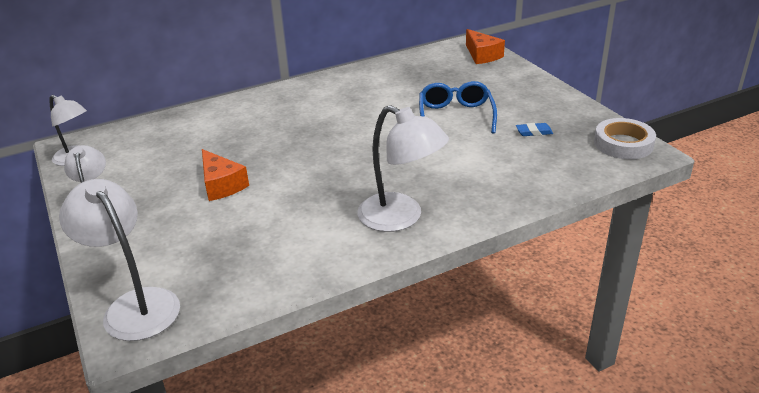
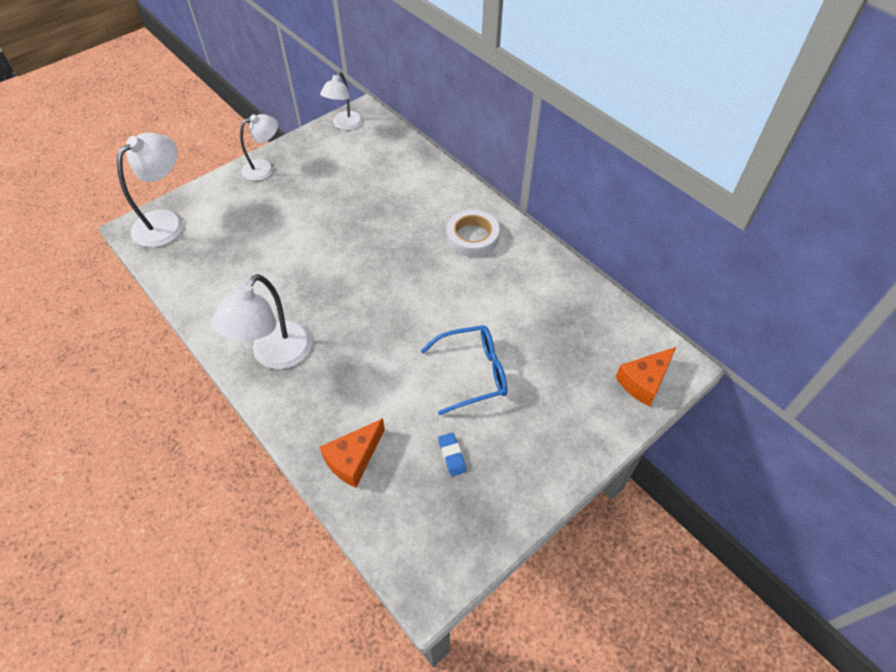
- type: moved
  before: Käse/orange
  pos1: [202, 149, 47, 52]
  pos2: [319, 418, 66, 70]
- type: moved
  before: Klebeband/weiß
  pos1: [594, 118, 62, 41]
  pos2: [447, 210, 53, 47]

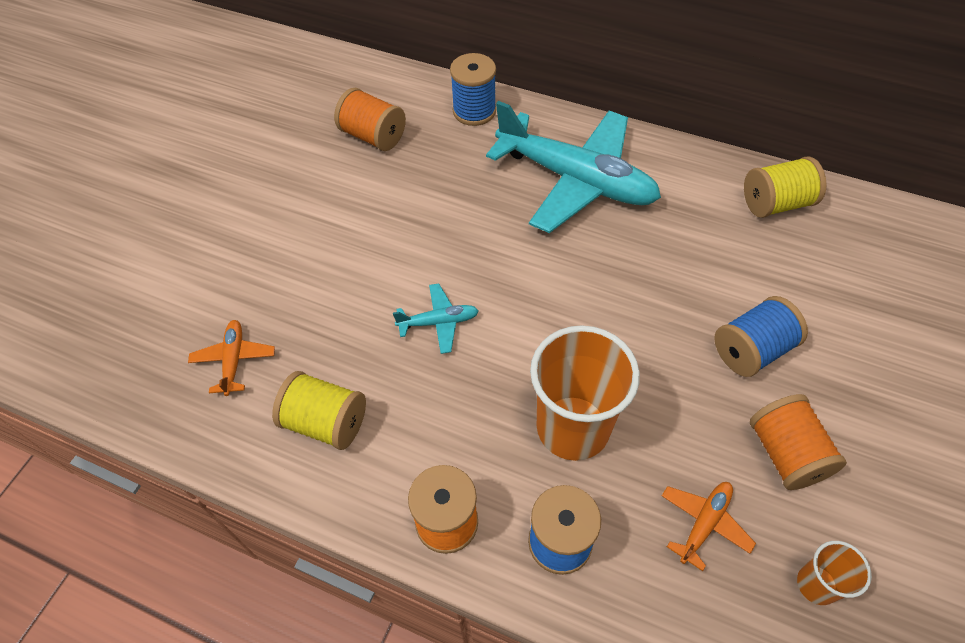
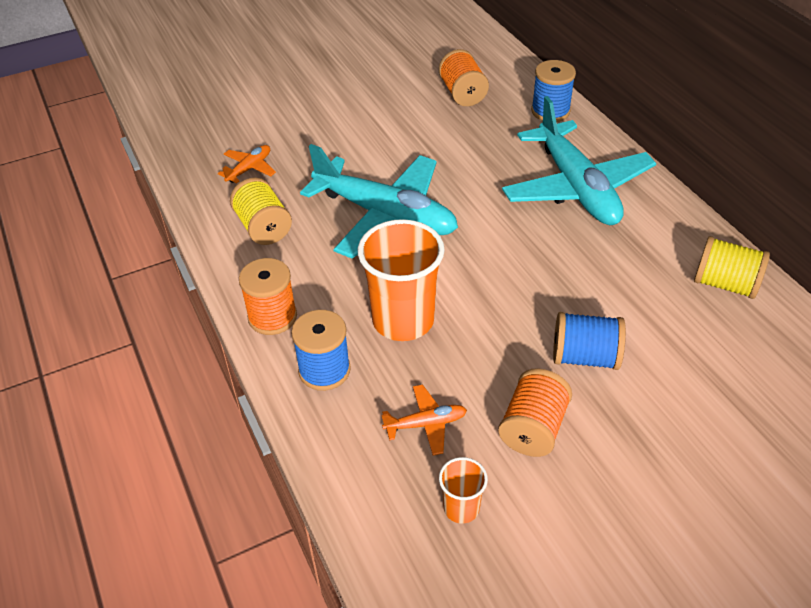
- type: resized
  before: Flugzeug/türkis
  pos1: [393, 283, 86, 71]
  pos2: [300, 144, 158, 115]
  scale: 2.41

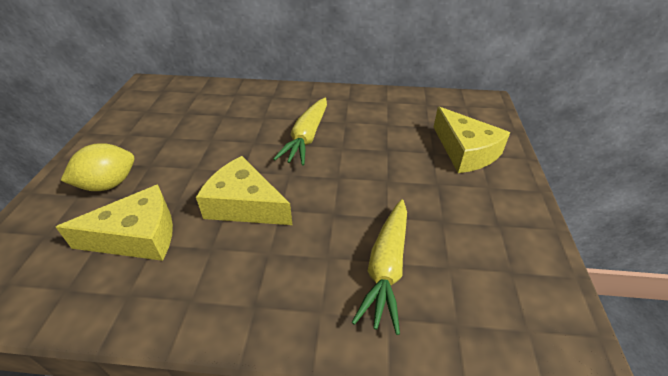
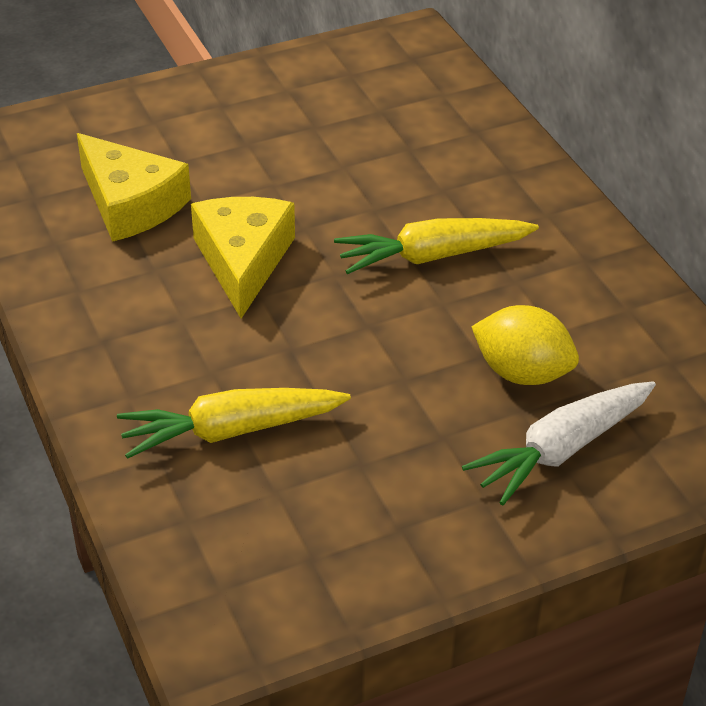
- type: replaced
  before: Käse/gelb
  after: Karotte/weiß
  pos1: [434, 107, 76, 66]
  pos2: [462, 381, 194, 124]
- type: moved
  before: Zitrone/gelb
  pos1: [61, 143, 73, 48]
  pos2: [472, 305, 107, 80]

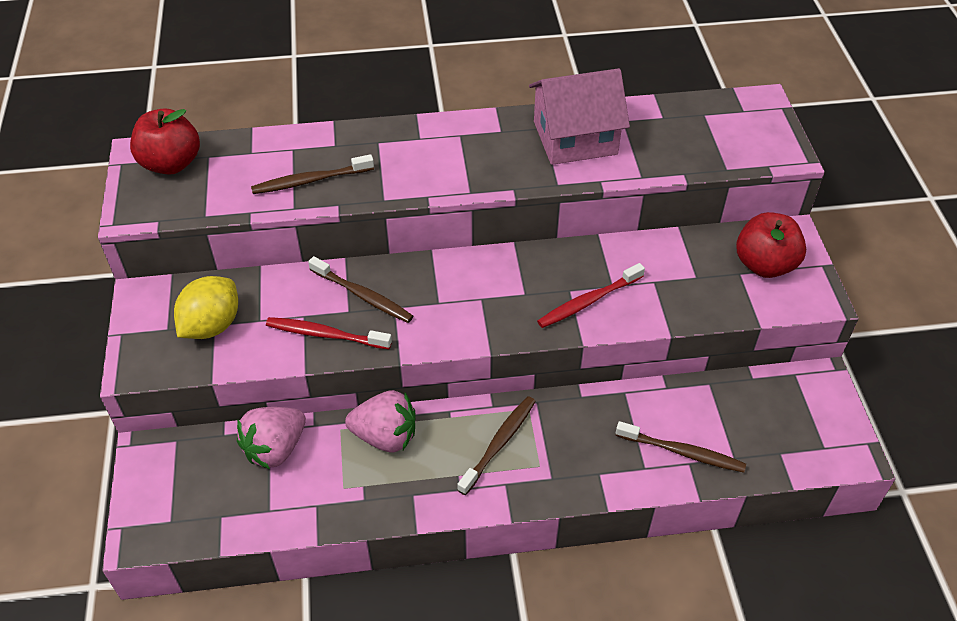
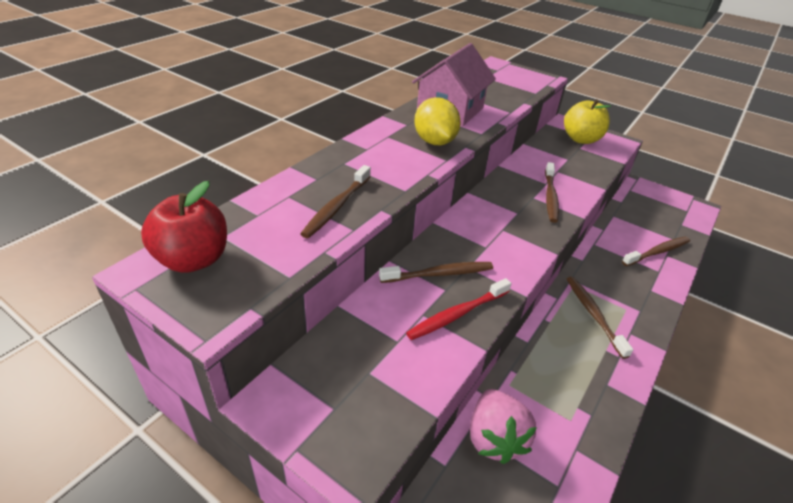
- type: moved
  before: Zitrone/gelb
  pos1: [174, 276, 64, 63]
  pos2: [414, 97, 47, 48]
- type: recoloured
  before: Zahnbürste/rot
  after: Zahnbürste/braun
  pos1: [537, 263, 108, 65]
  pos2: [545, 162, 14, 61]
- type: recoloured
  before: Apfel/rot
  after: Apfel/gelb
  pos1: [736, 212, 70, 66]
  pos2: [564, 99, 47, 45]
- type: removed
  before: Erdbeere/rosa
  pos1: [345, 390, 71, 63]

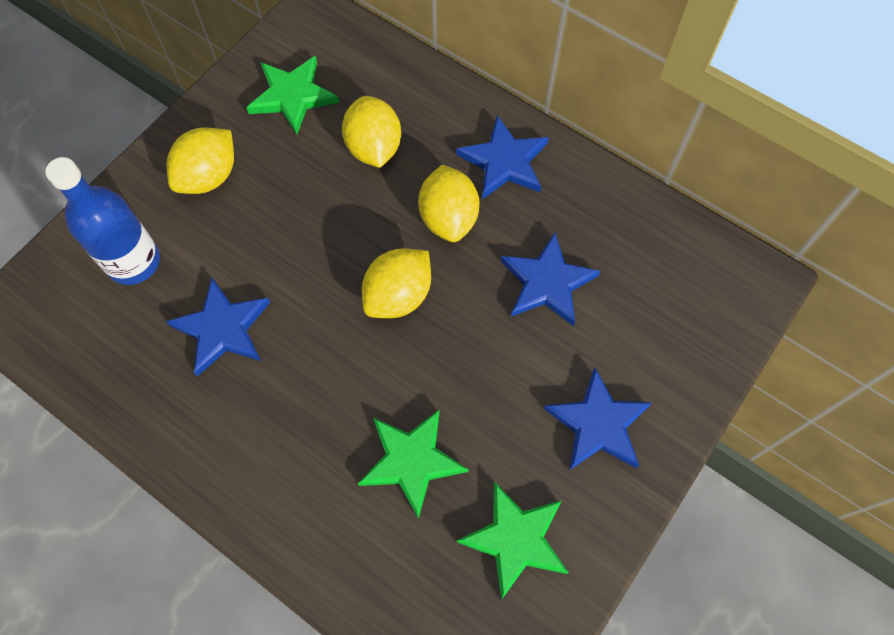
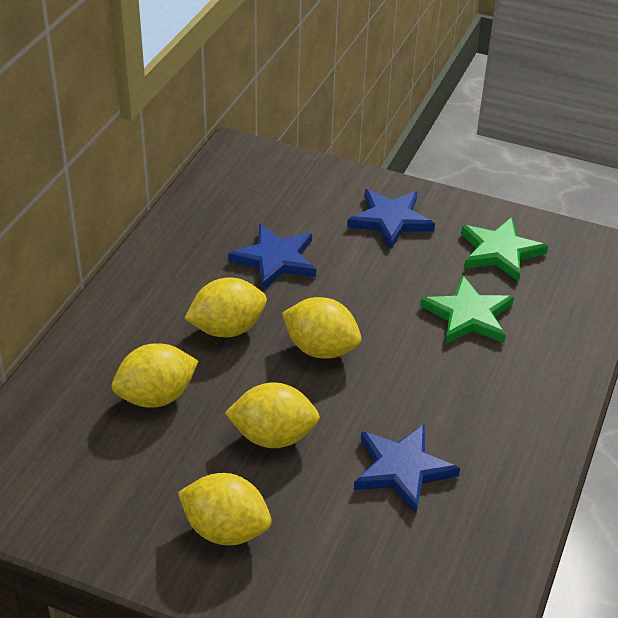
- type: added
  after: Zitrone/gelb
  pos2: [225, 382, 95, 66]
- type: removed
  before: Flasche/blau
  pos1: [45, 157, 115, 128]
- type: removed
  before: Stern/grün
  pos1: [246, 56, 93, 79]
- type: removed
  before: Stern/blau
  pos1: [456, 115, 93, 84]

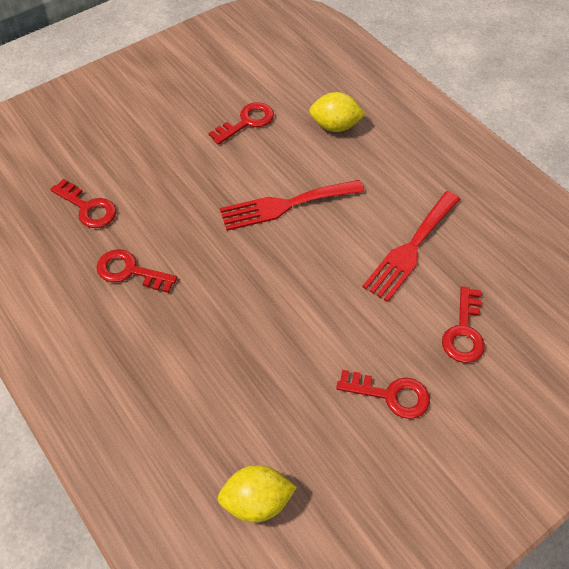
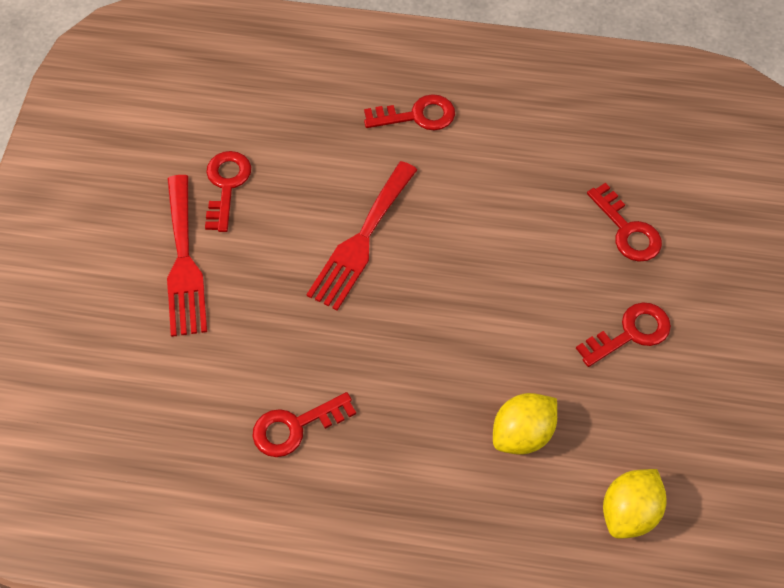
- type: moved
  before: Gabel/rot
  pos1: [362, 191, 98, 111]
  pos2: [167, 175, 40, 162]
- type: moved
  before: Schlüssel/rot
  pos1: [50, 179, 66, 49]
  pos2: [364, 94, 91, 36]
- type: moved
  before: Zitrone/gelb
  pos1: [309, 92, 56, 40]
  pos2: [493, 393, 64, 62]

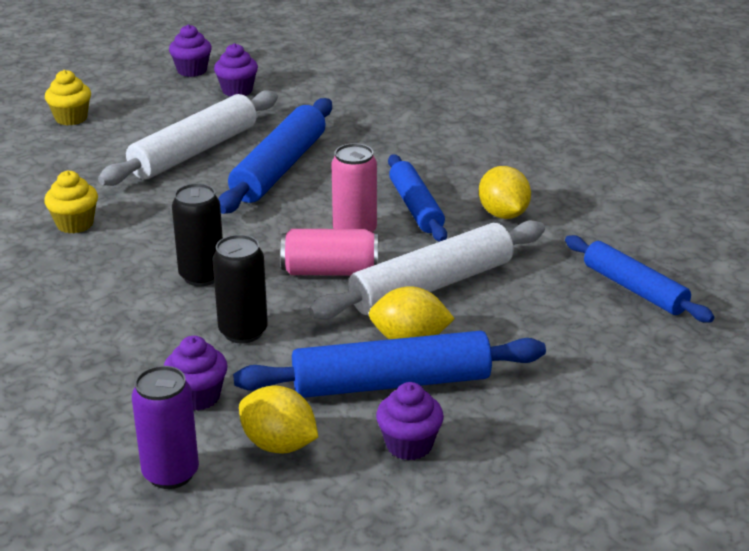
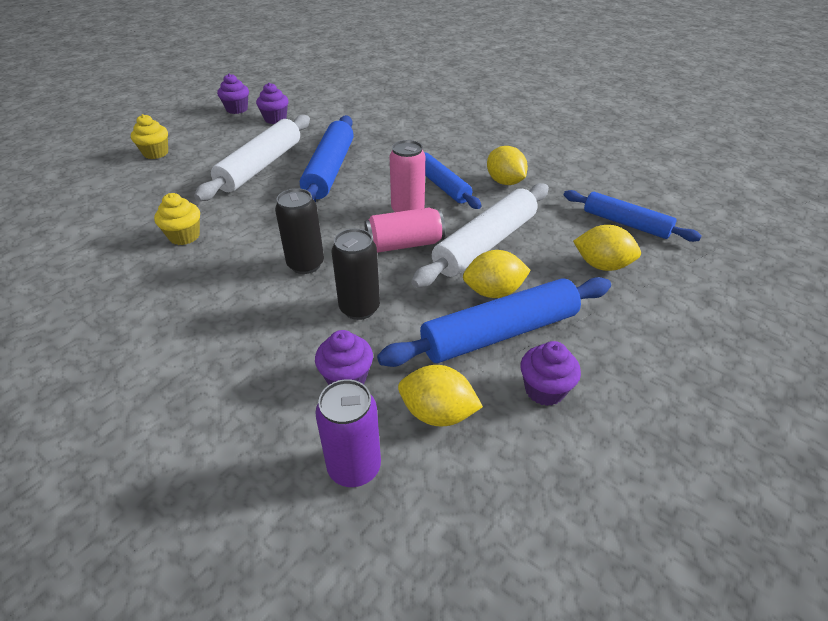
- type: added
  after: Zitrone/gelb
  pos2: [573, 225, 68, 46]

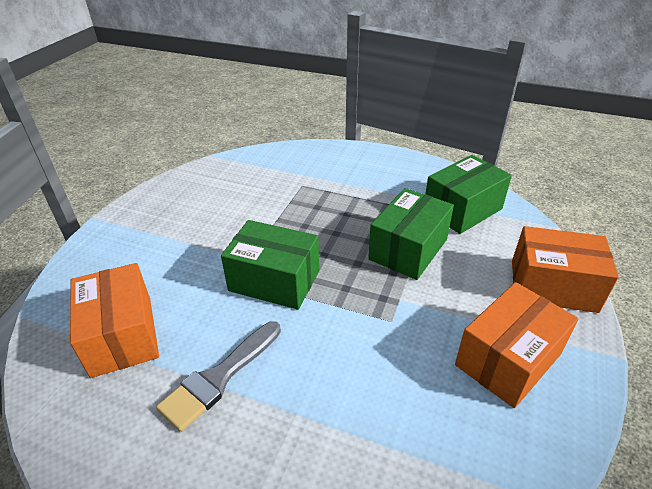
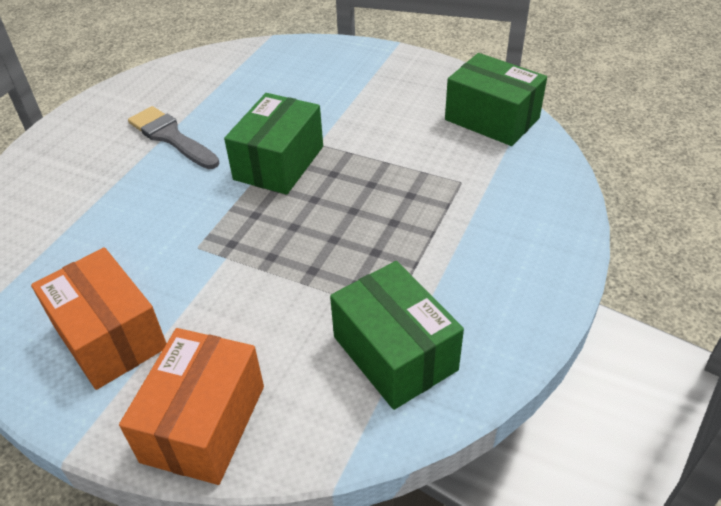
- type: moved
  before: Schachtel/grün
  pos1: [368, 188, 86, 92]
  pos2: [445, 53, 102, 93]
- type: removed
  before: Schachtel/orange
  pos1: [70, 263, 89, 115]

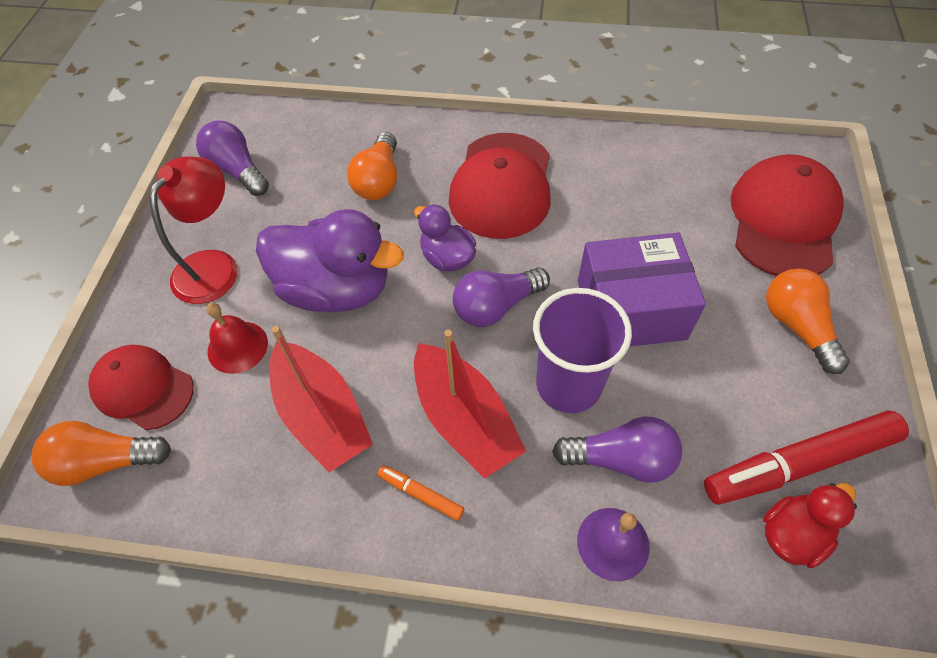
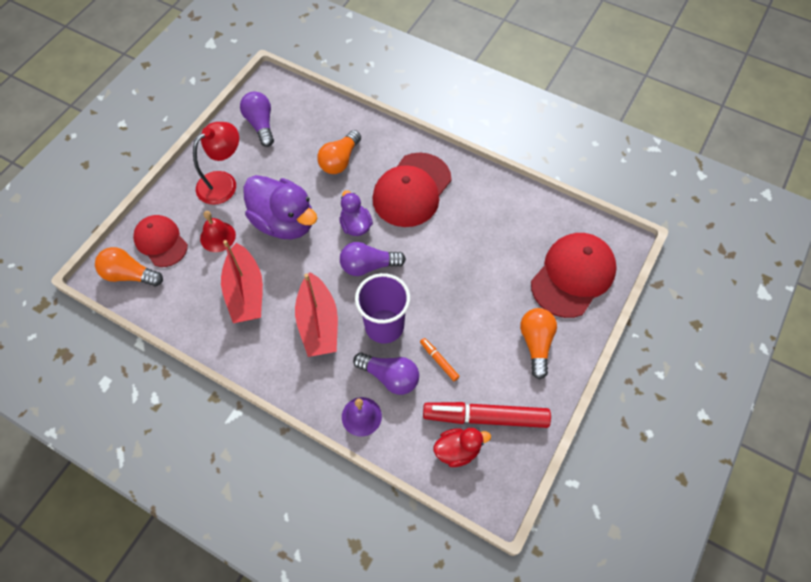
- type: moved
  before: Filzstift/orange
  pos1: [377, 465, 88, 56]
  pos2: [420, 338, 40, 43]
- type: removed
  before: Schachtel/lila
  pos1: [578, 232, 128, 114]

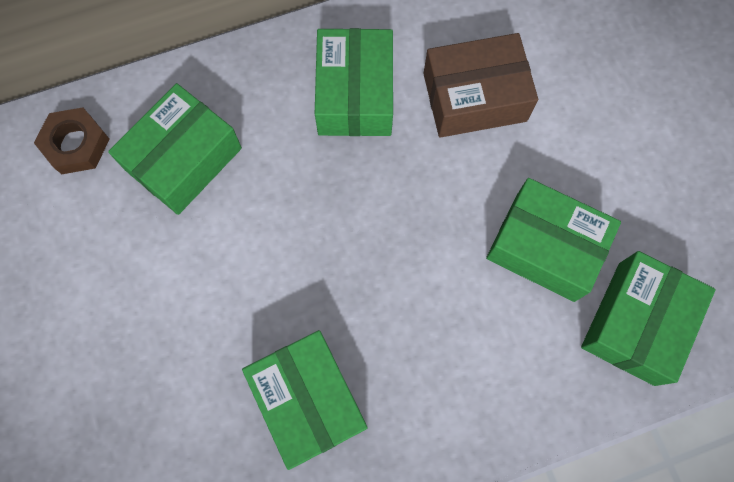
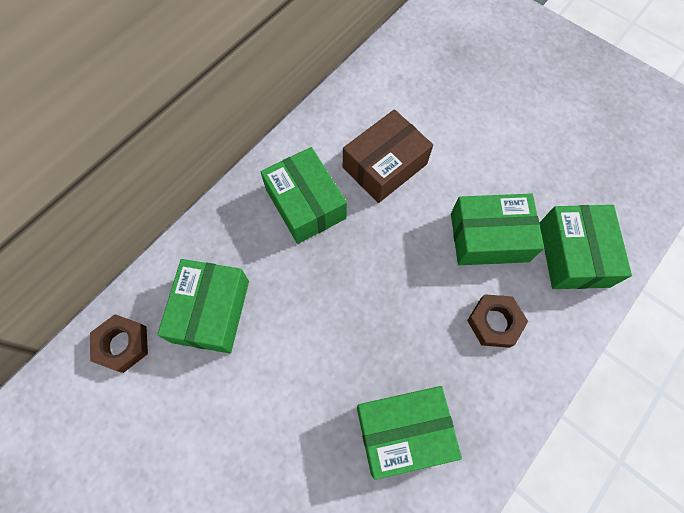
- type: turned
  before: Schachtel/grün
  pos1: [242, 330, 126, 140]
  pos2: [357, 386, 105, 94]
  turn: -45
- type: added
  after: Sechskantmutter/braun
  pos2: [467, 294, 61, 54]

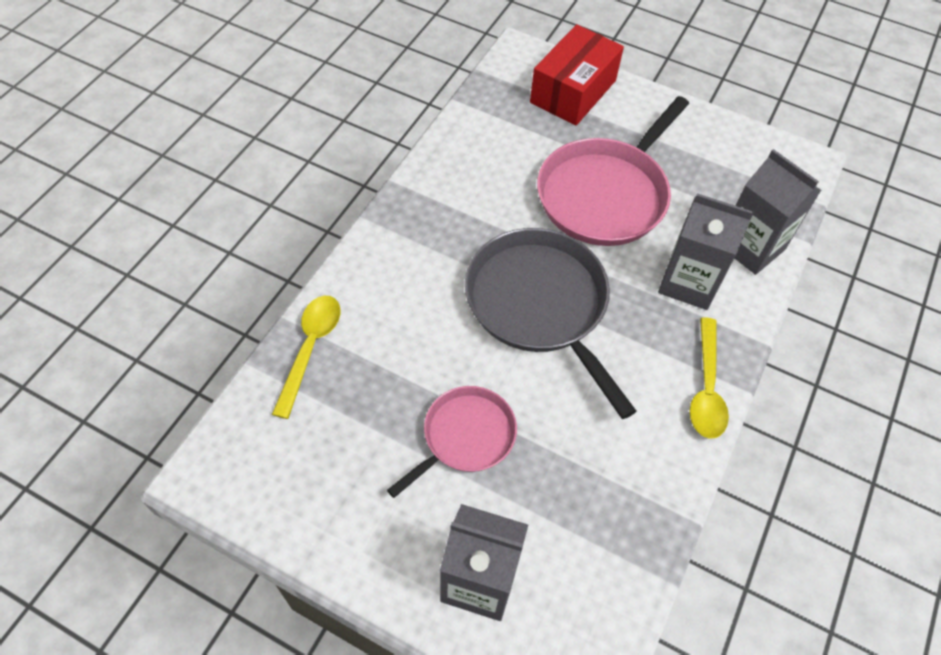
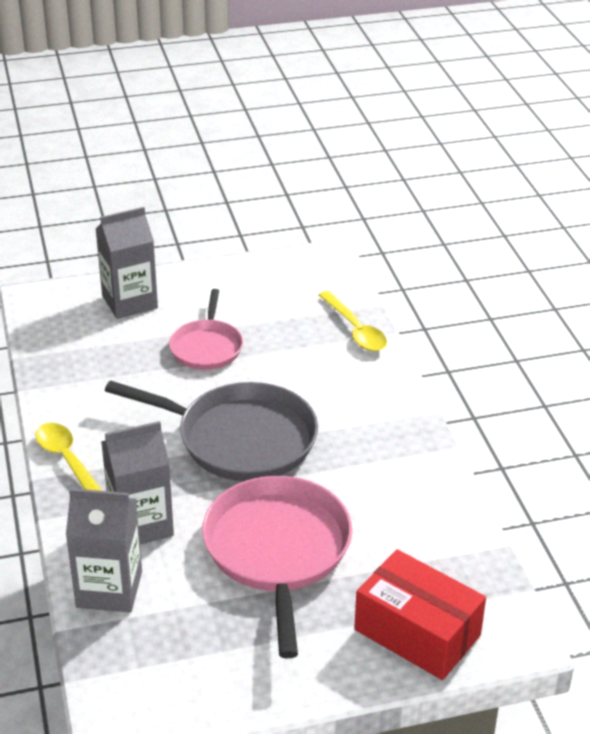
- type: turned
  before: Schachtel/rot
  pos1: [530, 24, 94, 102]
  pos2: [354, 549, 132, 131]
  turn: -45

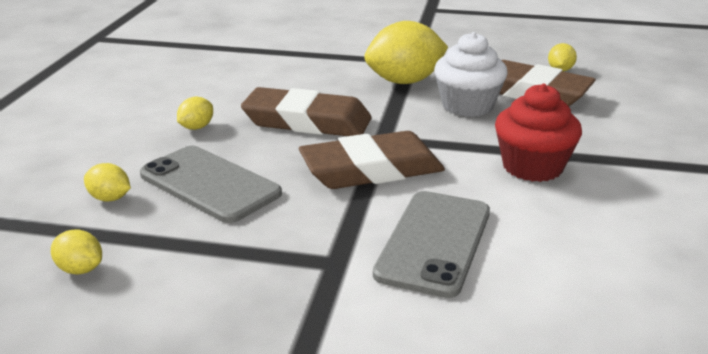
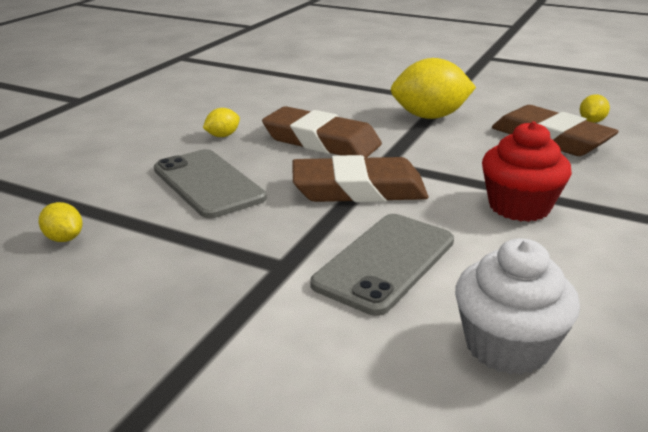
- type: moved
  before: Muffin/weiß
  pos1: [434, 32, 73, 85]
  pos2: [455, 238, 125, 137]
- type: removed
  before: Zitrone/gelb
  pos1: [84, 163, 47, 39]

